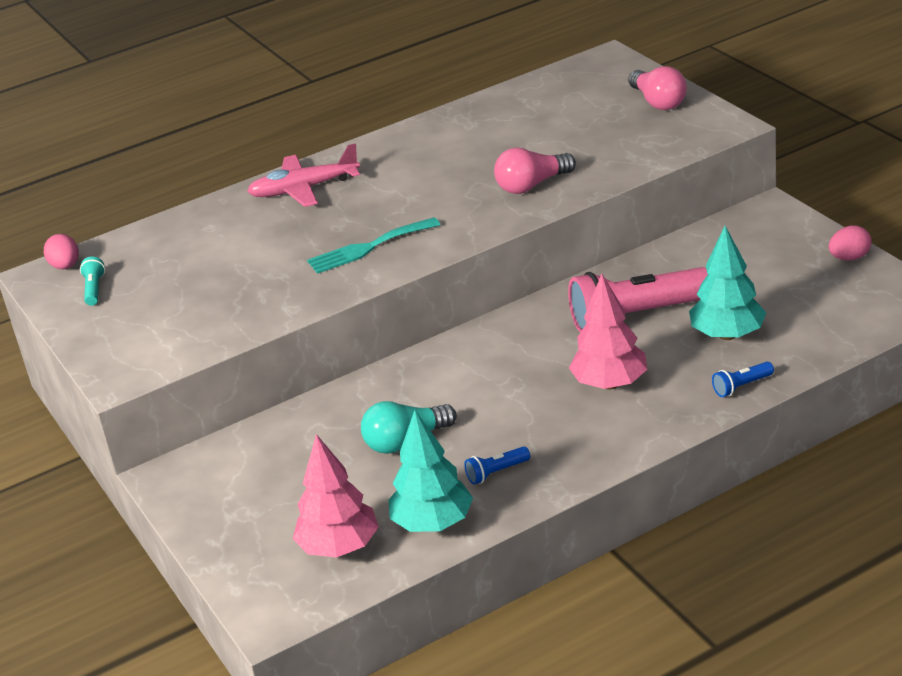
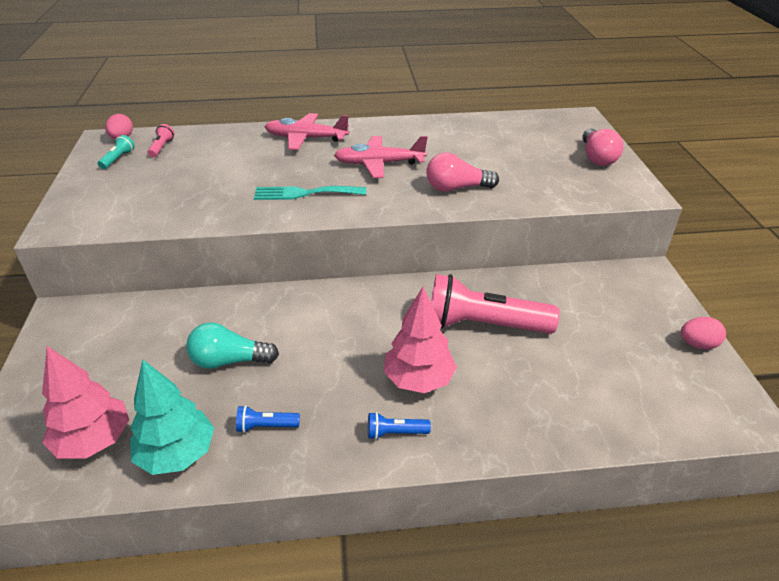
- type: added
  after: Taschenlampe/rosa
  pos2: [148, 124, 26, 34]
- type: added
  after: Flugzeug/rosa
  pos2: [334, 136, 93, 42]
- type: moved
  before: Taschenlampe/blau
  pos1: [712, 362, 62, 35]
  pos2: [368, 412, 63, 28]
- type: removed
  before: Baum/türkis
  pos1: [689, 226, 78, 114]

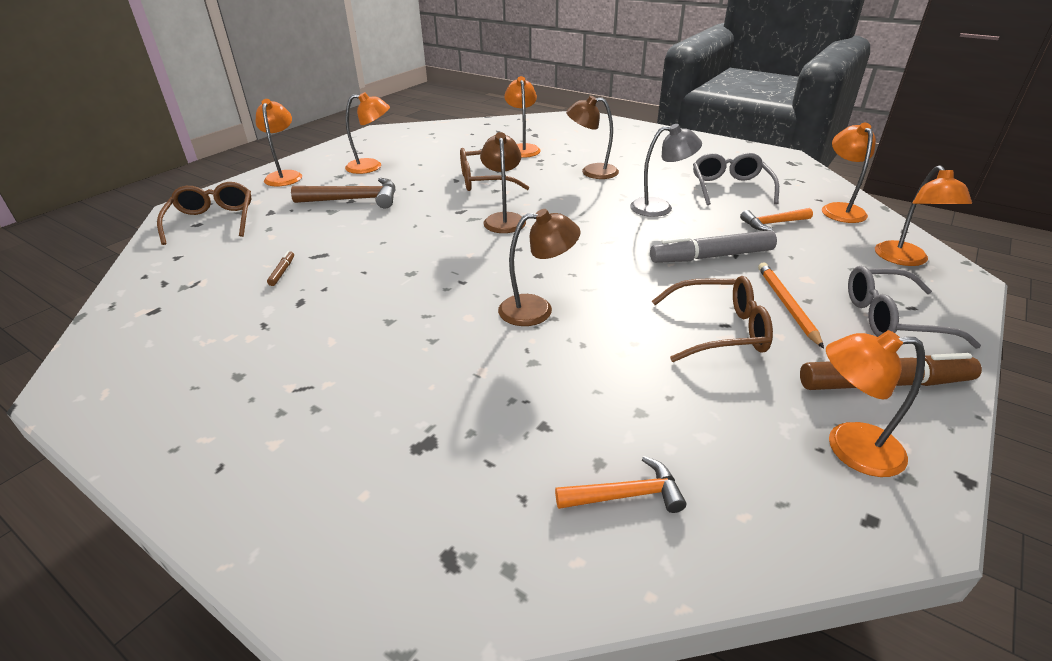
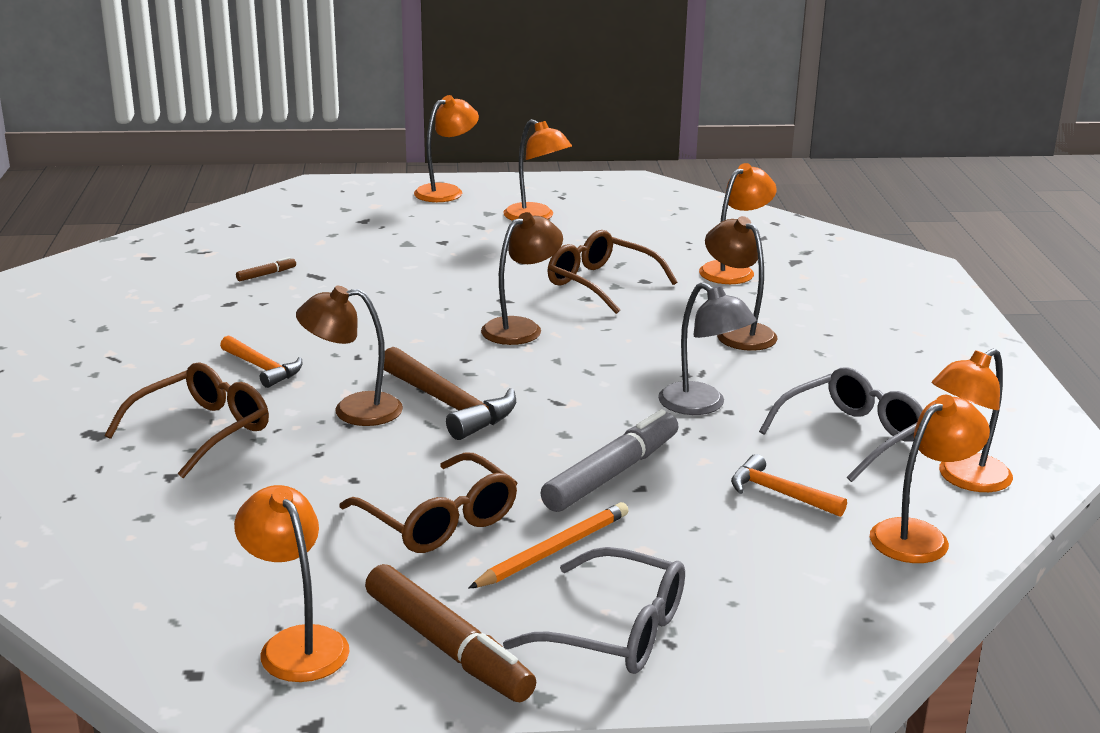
- type: moved
  before: Brille/braun
  pos1: [157, 182, 94, 63]
  pos2: [105, 362, 164, 116]
- type: moved
  before: Hammer/orange
  pos1: [555, 456, 131, 57]
  pos2: [220, 335, 83, 53]
- type: turned
  before: Lampe/braun
  pos1: [498, 209, 83, 117]
  pos2: [296, 286, 107, 140]
  turn: 135
- type: moved
  before: Hammer/braun
  pos1: [291, 178, 104, 31]
  pos2: [384, 347, 132, 93]
- type: turned
  before: Brille/grau
  pos1: [848, 266, 133, 83]
  pos2: [503, 547, 182, 127]
  turn: 150
- type: turned
  before: Filzstift/grau
  pos1: [650, 230, 127, 33]
  pos2: [541, 409, 138, 103]
  turn: 90
- type: moved
  before: Lampe/orange
  pos1: [875, 165, 97, 101]
  pos2: [932, 348, 81, 144]

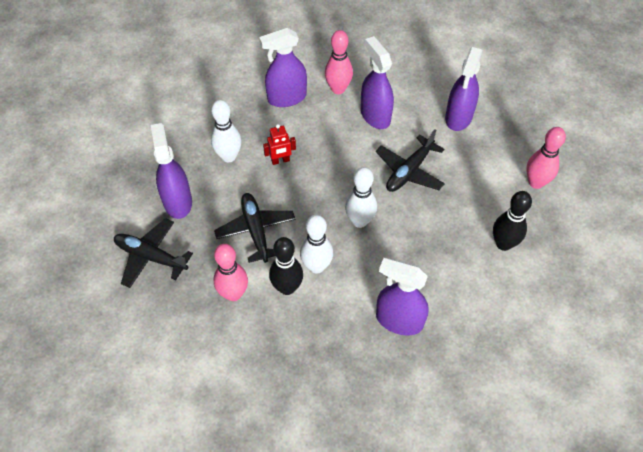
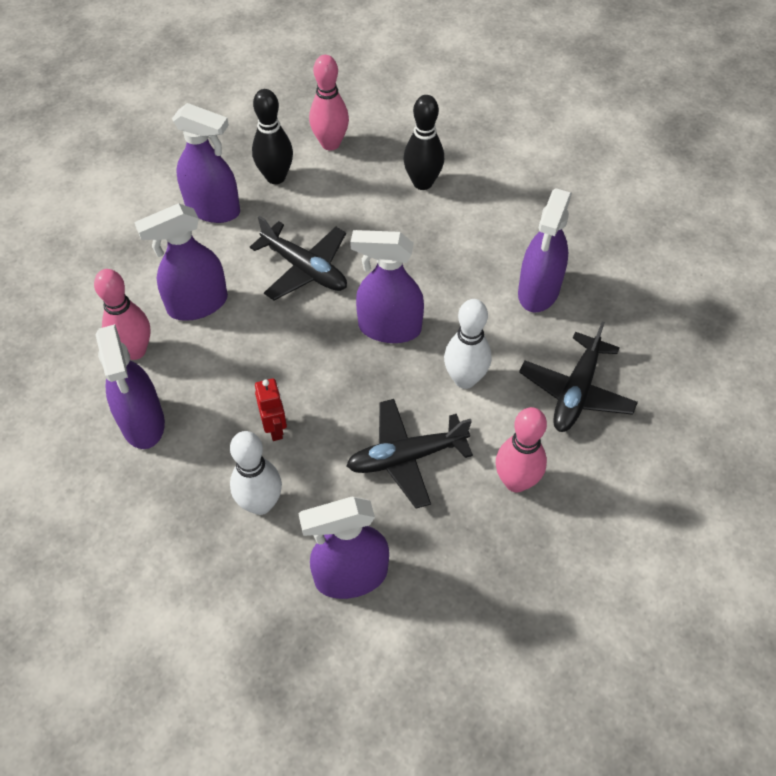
- type: moved
  before: Bowlingkegel/schwarz
  pos1: [269, 237, 34, 58]
  pos2: [252, 89, 41, 95]
- type: replaced
  before: Bowlingkegel/weiß
  after: Sprühflasche/lila
  pos1: [345, 167, 32, 61]
  pos2: [350, 230, 74, 113]
- type: moved
  before: Flugzeug/schwarz
  pos1: [114, 218, 79, 70]
  pos2: [519, 321, 119, 111]

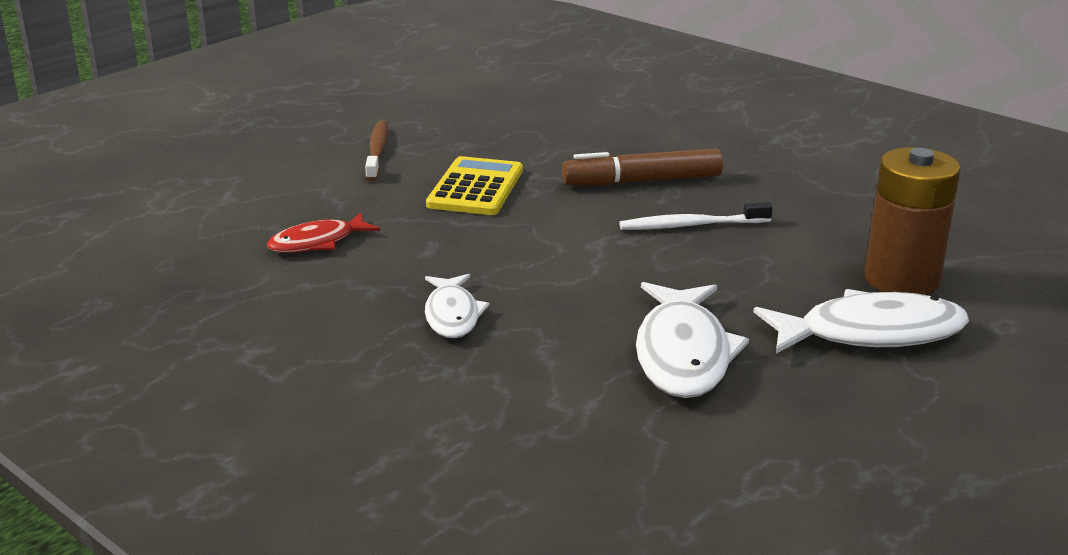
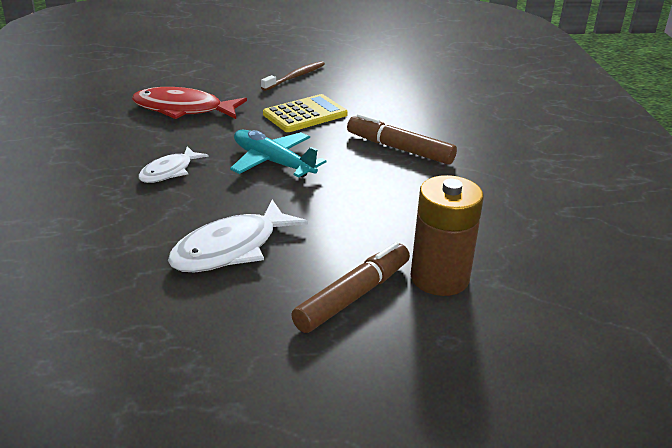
- type: resized
  before: Fisch/rot
  pos1: [267, 212, 113, 41]
  pos2: [132, 87, 115, 32]
  scale: 1.64
- type: added
  after: Flugzeug/türkis
  pos2: [230, 130, 97, 48]
- type: replaced
  before: Fisch/weiß
  after: Filzstift/braun
  pos1: [754, 289, 215, 65]
  pos2: [291, 242, 119, 91]
- type: removed
  before: Zahnbürste/weiß
  pos1: [619, 202, 154, 28]

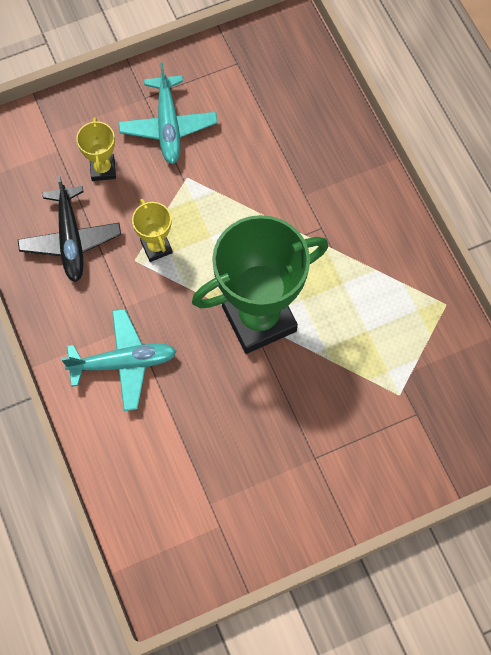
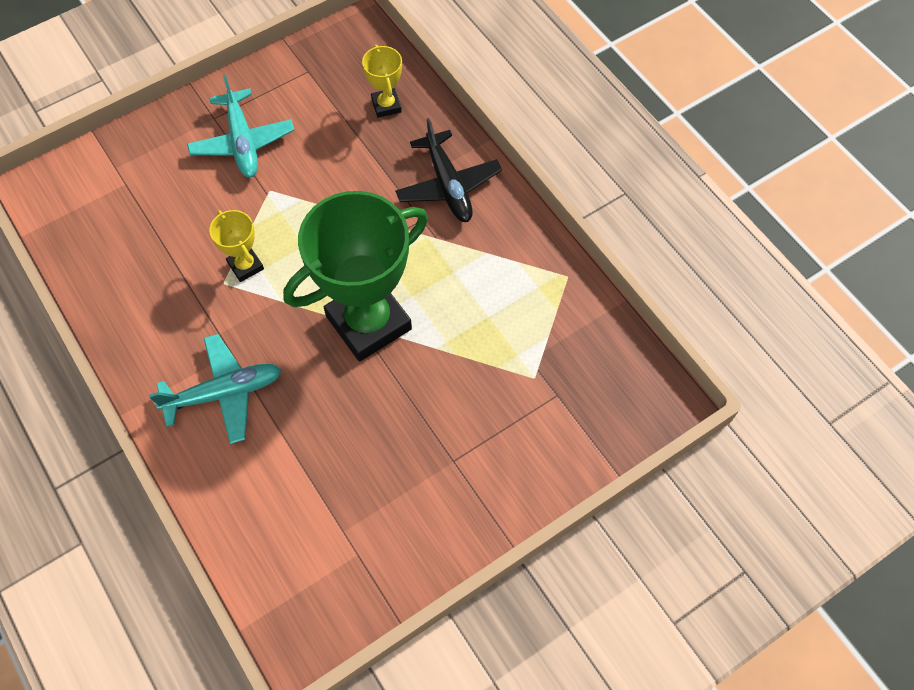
- type: moved
  before: Pokal/gelb
  pos1: [76, 117, 40, 64]
  pos2: [362, 45, 40, 73]
- type: moved
  before: Flugzeug/schwarz
  pos1: [18, 175, 103, 107]
  pos2: [395, 118, 107, 104]

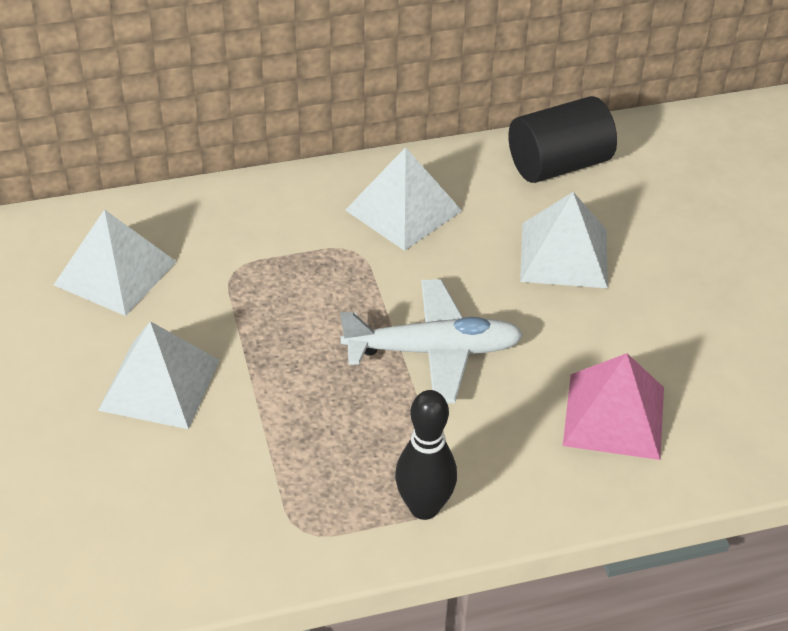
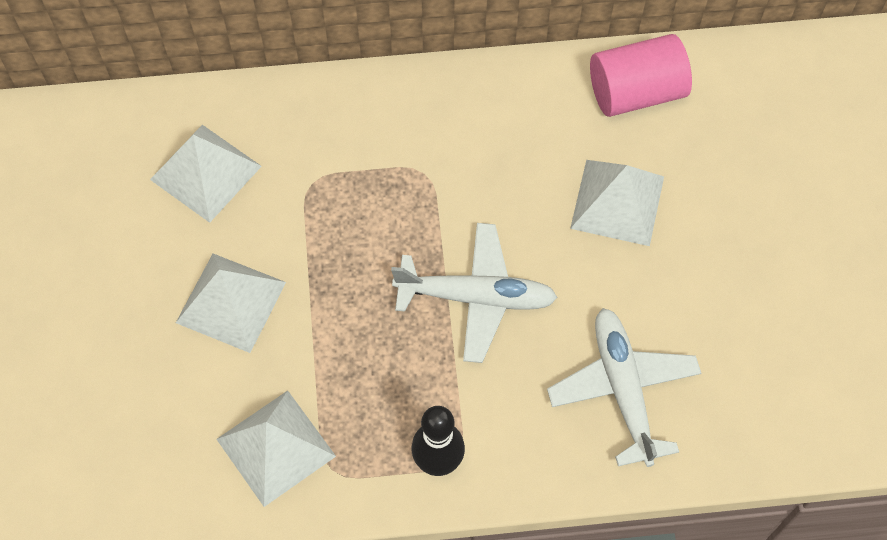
- type: moved
  before: Pyramide/weiß
  pos1: [345, 147, 117, 104]
  pos2: [217, 391, 119, 116]
- type: replaced
  before: Pyramide/rosa
  after: Flugzeug/weiß
  pos1: [563, 353, 101, 107]
  pos2: [547, 308, 154, 159]
- type: recoloured
  before: Vollzylinder/schwarz
  after: Vollzylinder/rosa
  pos1: [508, 96, 109, 87]
  pos2: [590, 34, 102, 83]

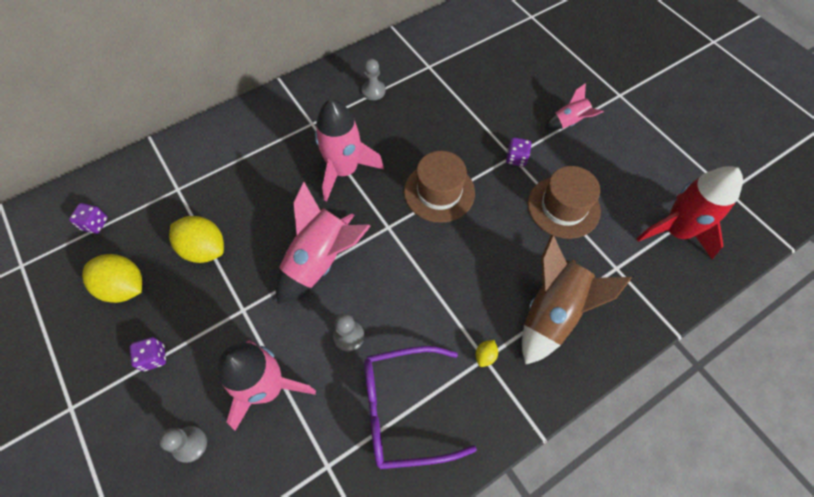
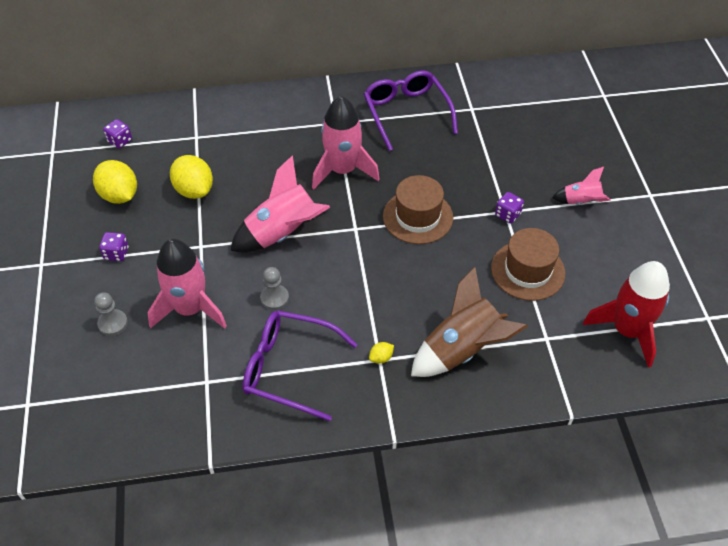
- type: replaced
  before: Bauer/grau
  after: Brille/lila
  pos1: [362, 59, 24, 41]
  pos2: [364, 70, 94, 81]

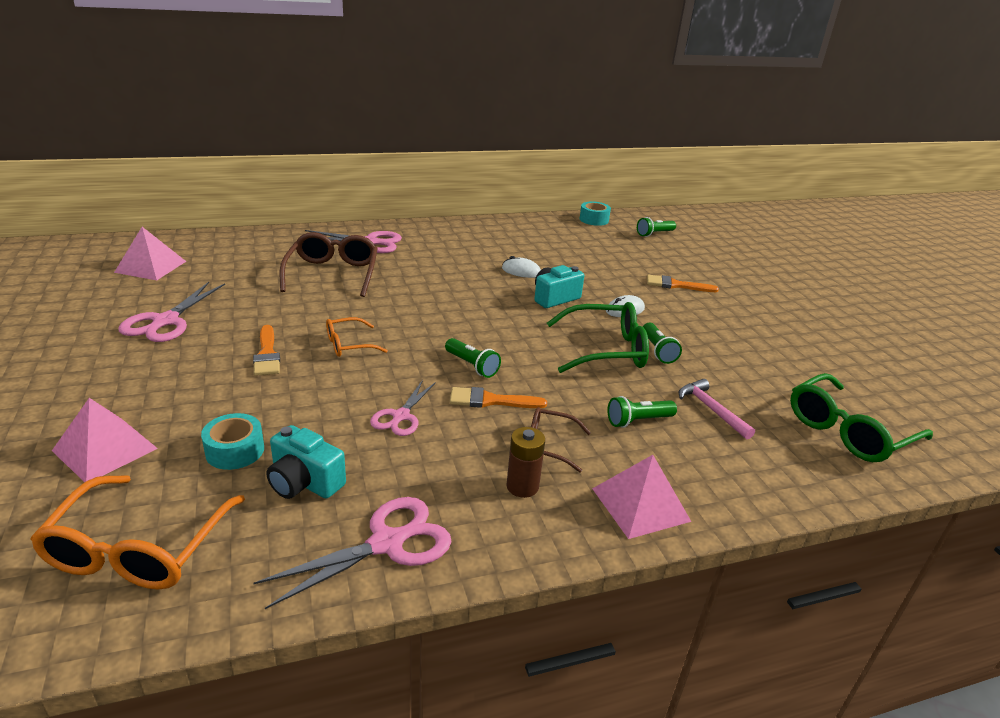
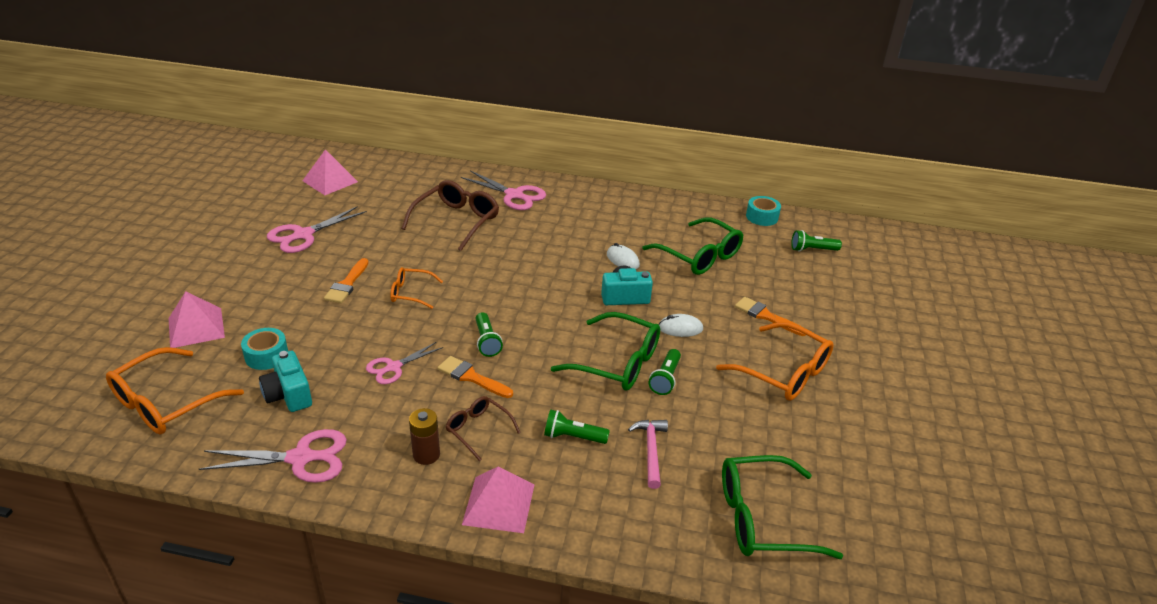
- type: added
  after: Brille/grün
  pos2: [642, 217, 101, 58]
- type: added
  after: Brille/orange
  pos2: [716, 322, 118, 79]

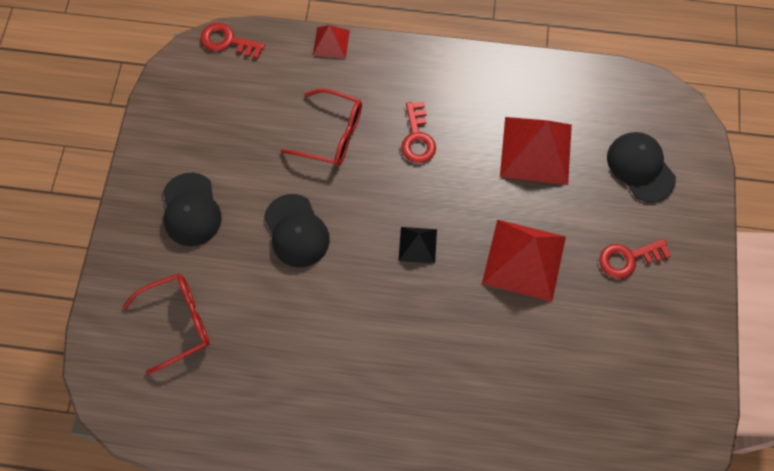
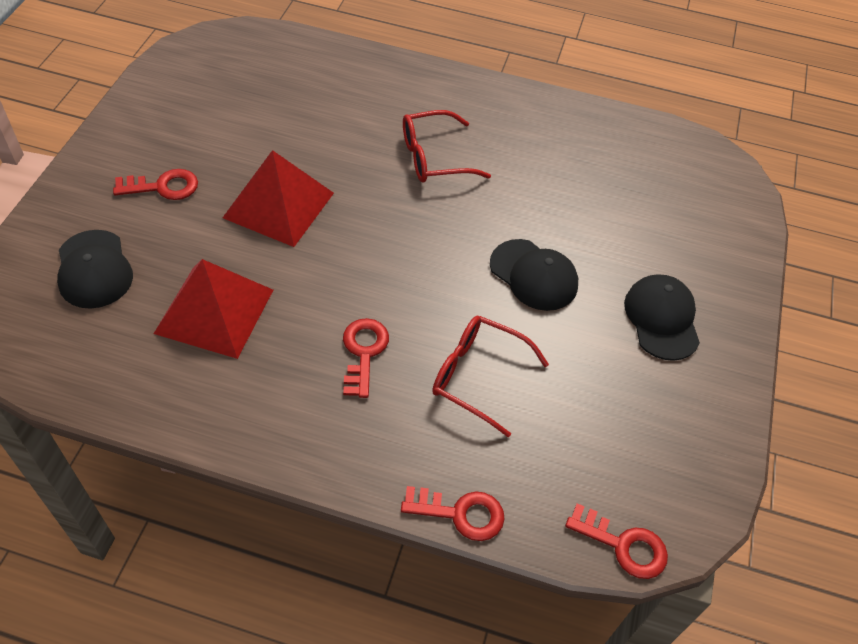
- type: replaced
  before: Pyramide/rot
  after: Schlüssel/rot
  pos1: [313, 25, 37, 34]
  pos2: [401, 486, 104, 55]
- type: moved
  before: Brille/rot
  pos1: [123, 273, 87, 102]
  pos2: [403, 110, 88, 73]
- type: turned
  before: Kappe/schwarz
  pos1: [264, 194, 66, 73]
  pos2: [490, 239, 88, 72]
  turn: 150
- type: removed
  before: Pyramide/schwarz
  pos1: [398, 227, 39, 37]

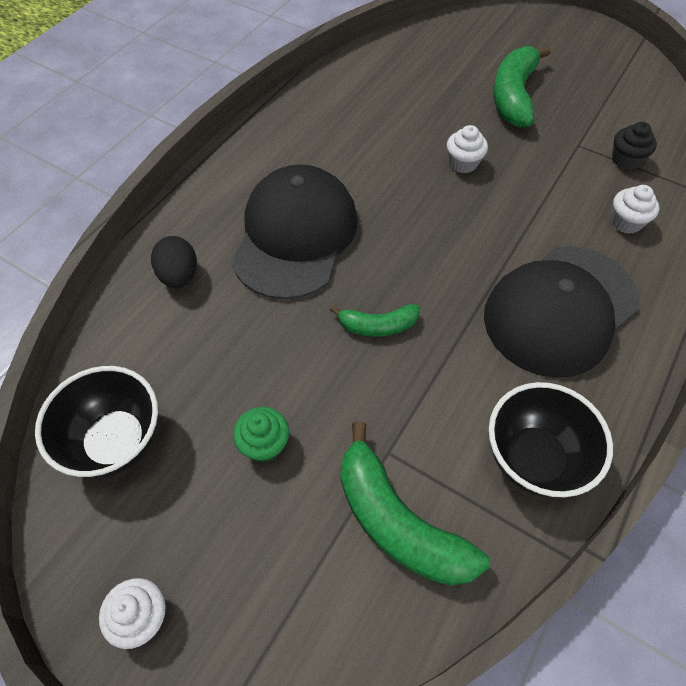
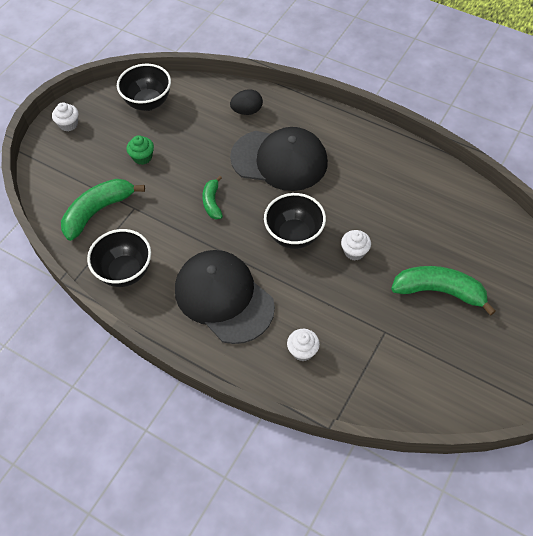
- type: added
  after: Schüssel/schwarz
  pos2: [264, 193, 62, 56]
- type: removed
  before: Muffin/schwarz
  pos1: [612, 122, 45, 48]

